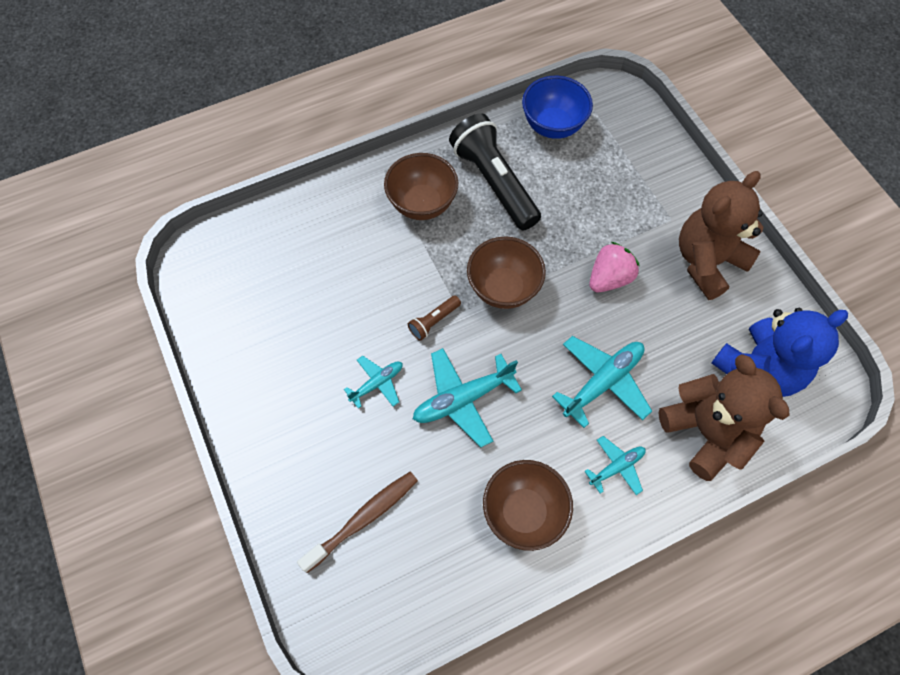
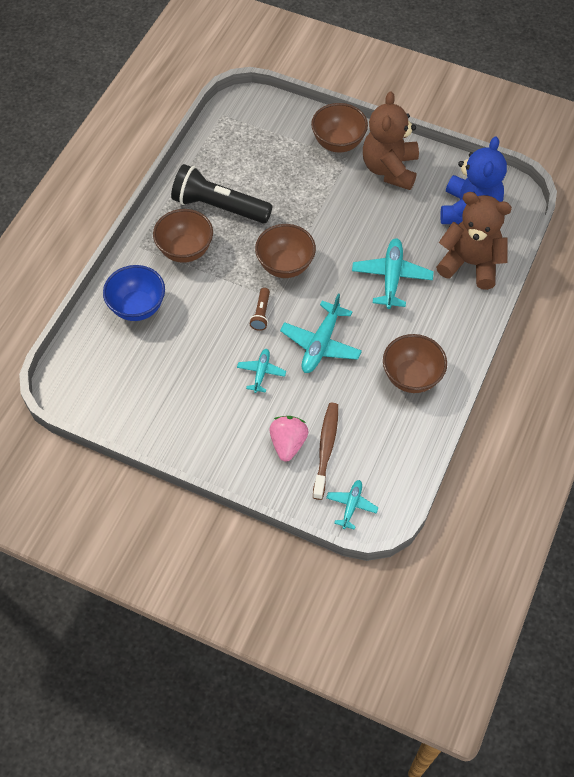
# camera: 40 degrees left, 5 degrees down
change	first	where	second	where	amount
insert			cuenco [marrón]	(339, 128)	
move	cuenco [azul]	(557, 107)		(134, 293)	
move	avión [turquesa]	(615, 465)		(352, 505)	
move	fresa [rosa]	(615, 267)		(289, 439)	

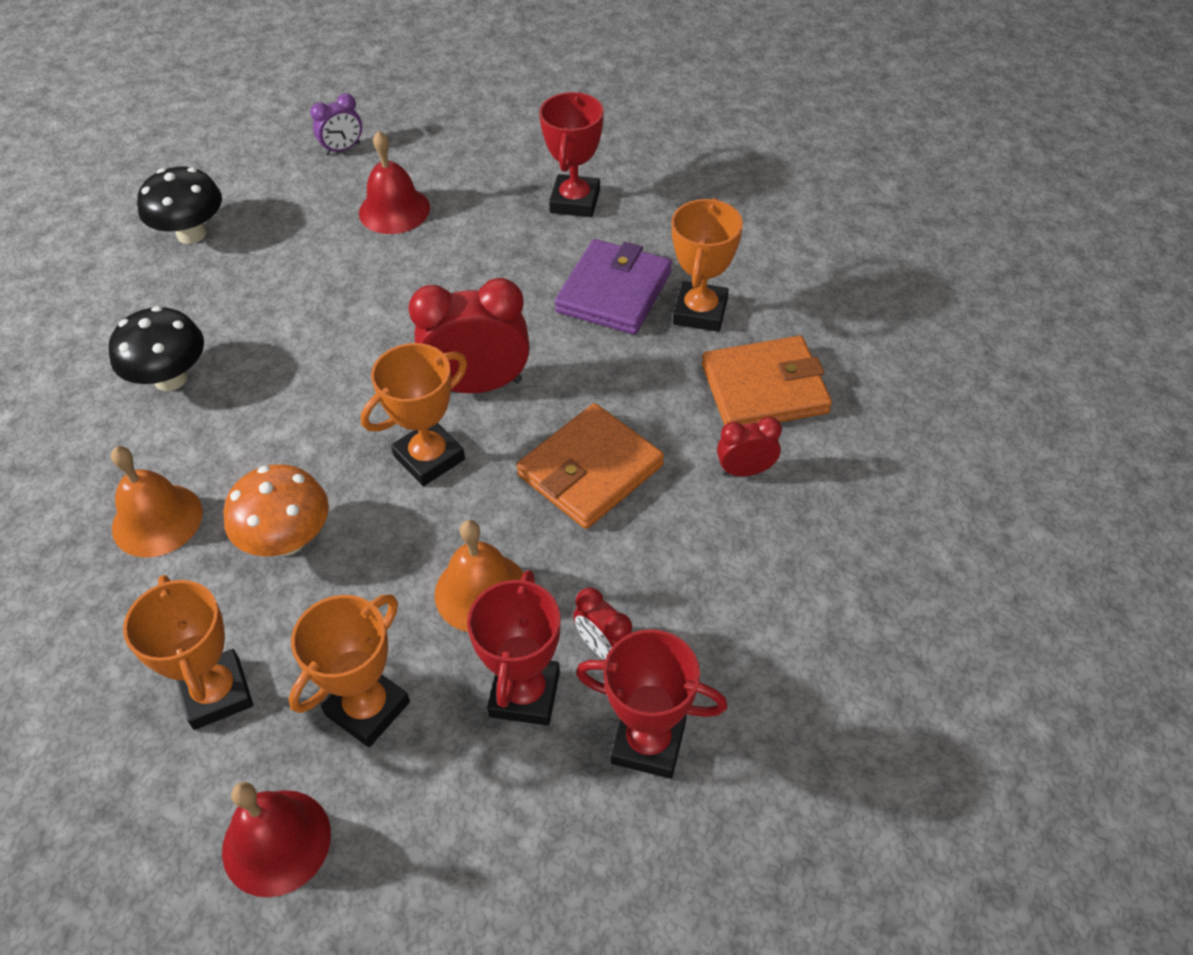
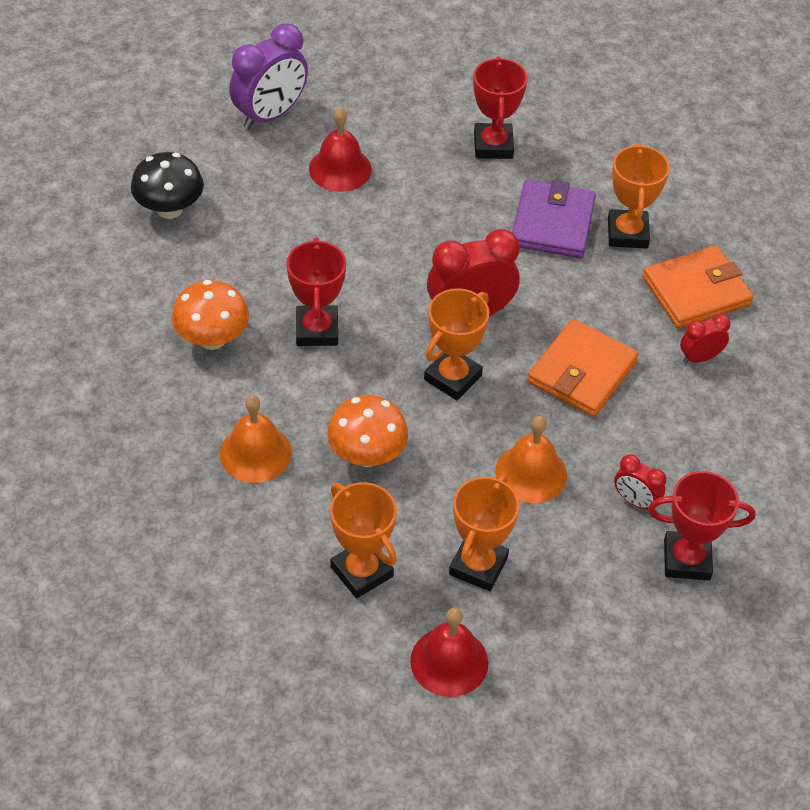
# camera: 15 degrees left, 0 degrees up
change	first	where	second	where	amount
move	trofeo [rojo]	(514, 648)		(316, 291)	
recolor	seta [negro]	(156, 348)	seta [naranja]	(210, 315)	
resize	despertador [morado]	(336, 124)		(268, 76)	x1.92

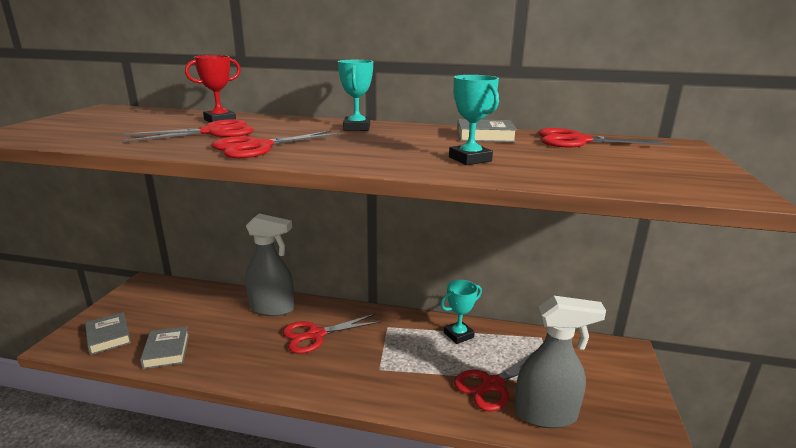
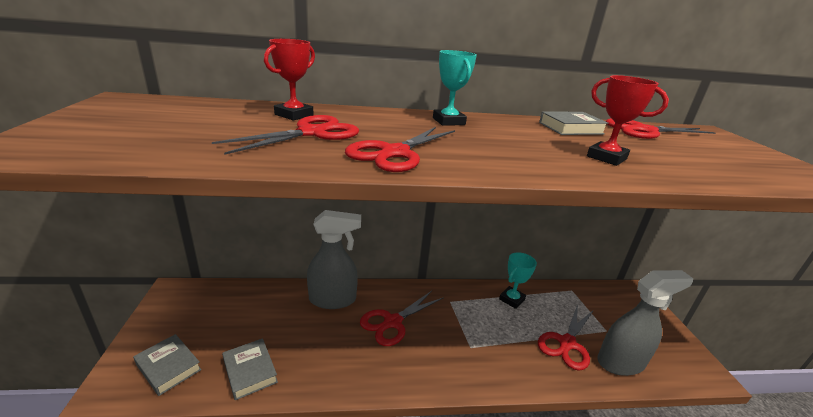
# camera: 20 degrees left, 5 degrees up
change	first	where	second	where	amount
recolor	trofeo [turquesa]	(474, 120)	trofeo [rojo]	(628, 120)	

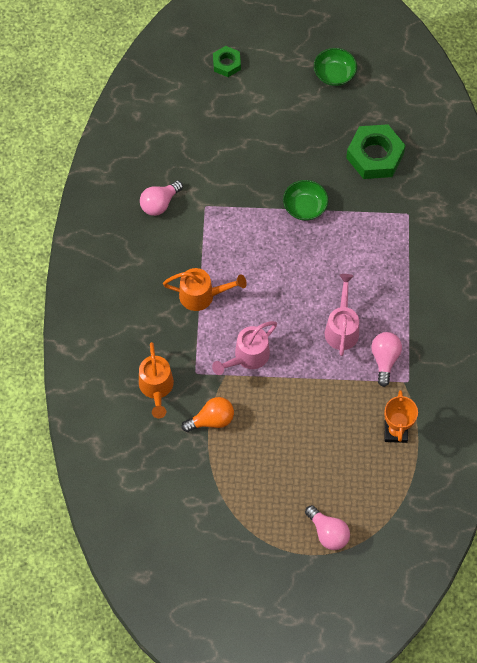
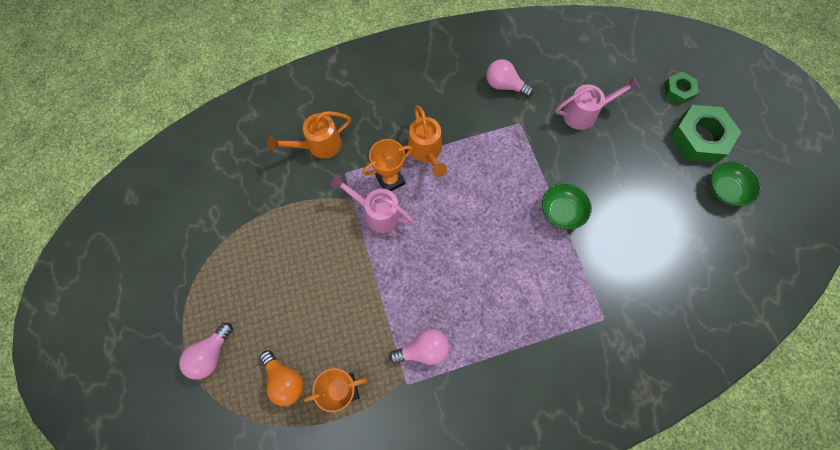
# camera: 70 degrees right, 5 degrees up
change	first	where	second	where	amount
insert			trofeo [naranja]	(388, 165)	
move	bombilla [naranja]	(208, 414)		(282, 378)	
move	regadera [rosa]	(342, 315)		(597, 103)	
move	tuerca [verde]	(376, 151)		(705, 134)	

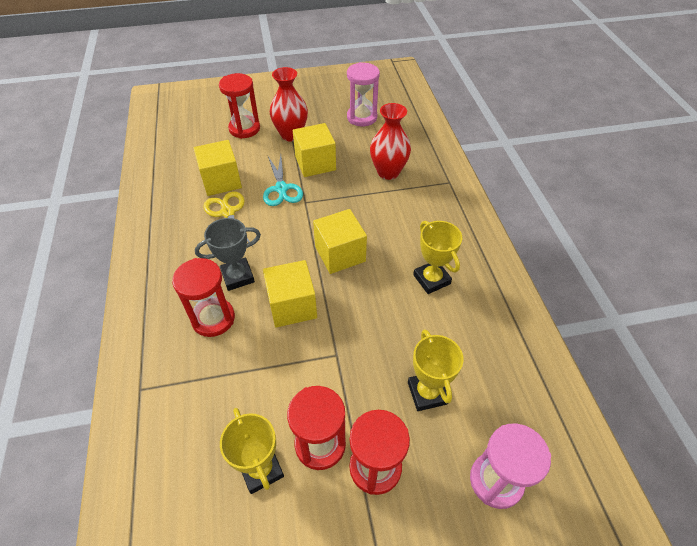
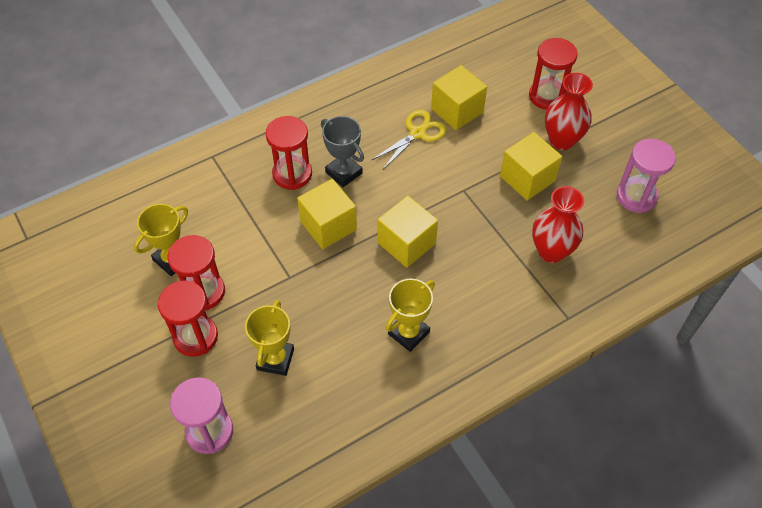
# camera: 70 degrees right, 5 degrees up
change	first	where	second	where	amount
delete	tijeras [turquesa]	(283, 180)			
rotate	trofeo [amarillo]	(436, 370)		(269, 338)	45 degrees counterclockwise

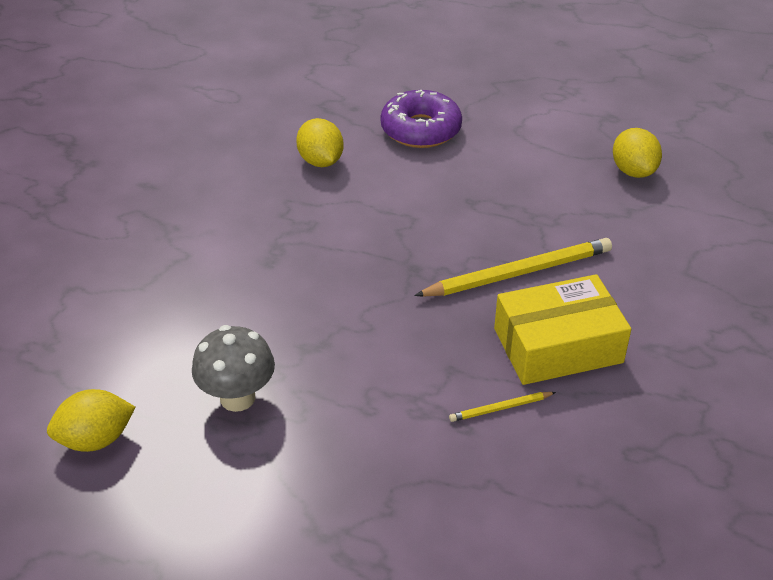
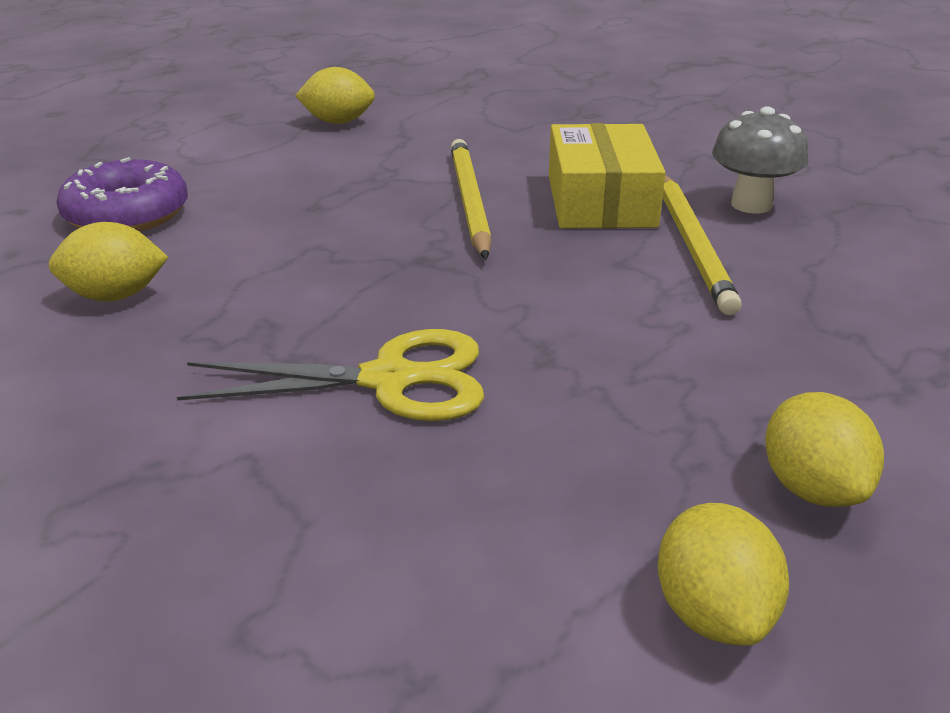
# camera: 75 degrees left, 10 degrees down
change	first	where	second	where	amount
insert			tijeras [amarillo]	(330, 375)	
insert			limón [amarillo]	(824, 449)	
move	seta [gris]	(233, 368)		(760, 160)	
resize	lápiz [amarillo]	(502, 407)		(702, 245)	x2.14

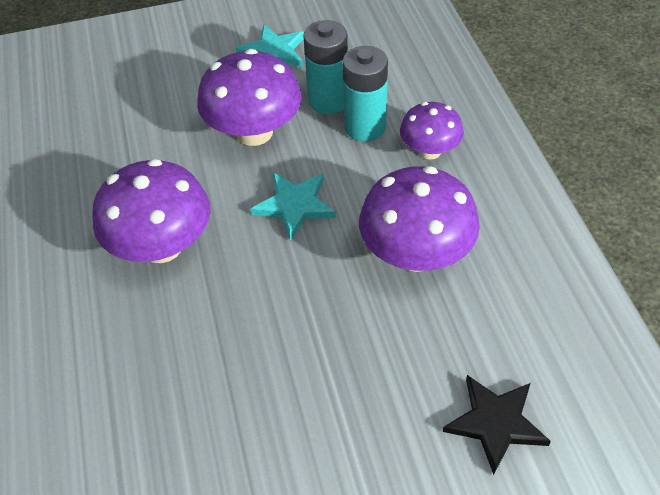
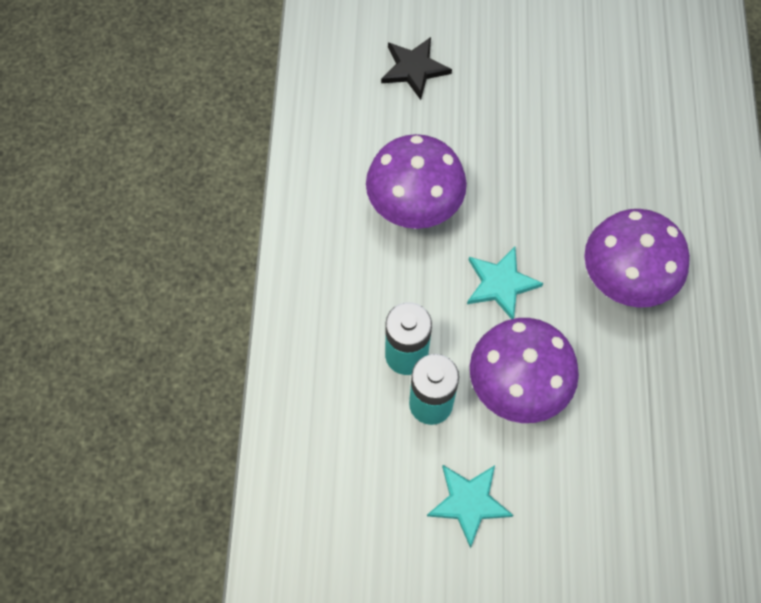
# camera: 165 degrees left, 15 degrees up
change	first	where	second	where	amount
delete	seta [morado]	(432, 131)			

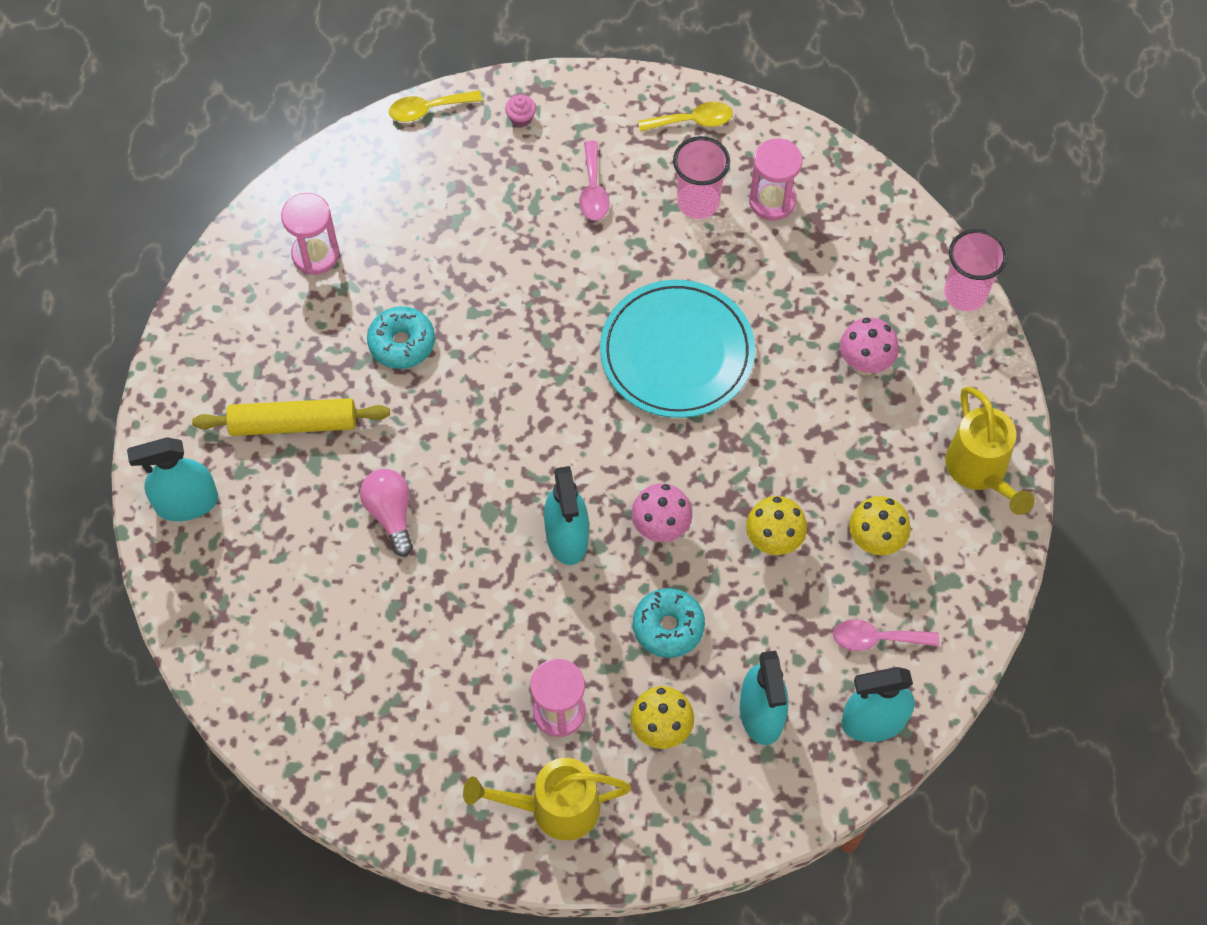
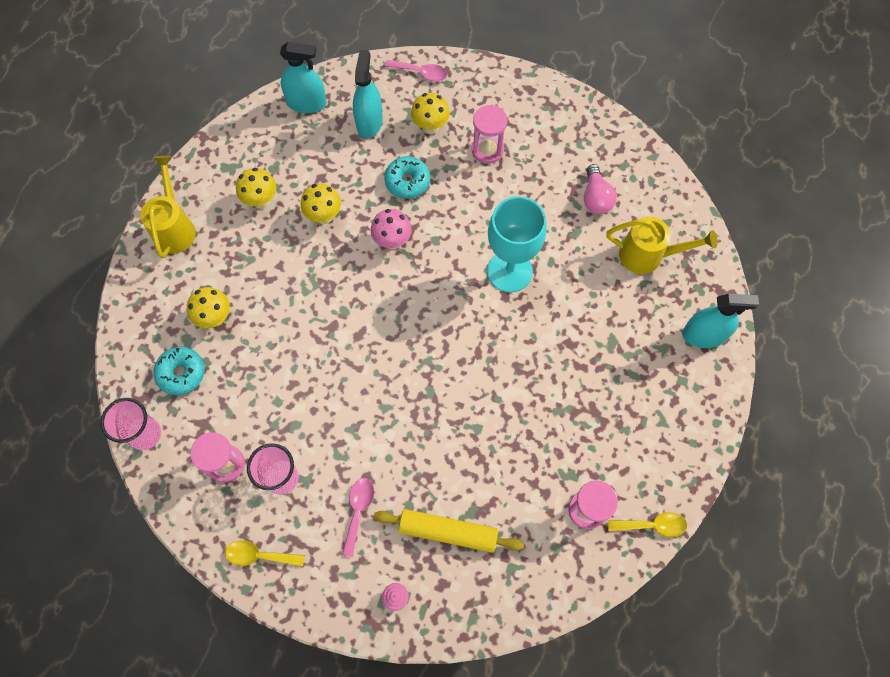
# camera: 165 degrees left, 5 degrees up
change	first	where	second	where	amount
delete	pulverizador [turquesa]	(566, 515)			
delete	plato [turquesa]	(677, 349)			
insert			copa [turquesa]	(517, 244)	
move	rodillo [amarillo]	(291, 417)		(449, 531)	
move	bombilla [rosa]	(386, 513)		(600, 189)	
move	rosquilla [turquesa]	(401, 337)		(179, 371)	
move	cuchara [amarillo]	(435, 106)		(647, 524)	
move	regadera [amarillo]	(547, 799)		(662, 245)	
move	cuchara [rosa]	(886, 635)		(416, 70)	
move	vaso [rosa]	(976, 270)		(131, 424)	
recolor	seta [rosa]	(869, 346)	seta [amarillo]	(208, 307)	

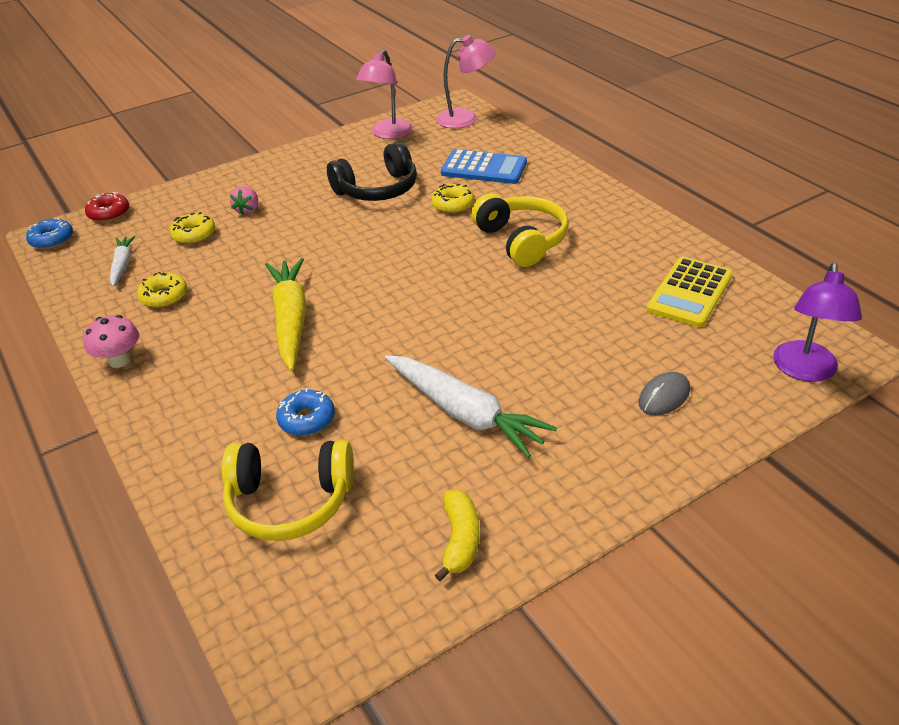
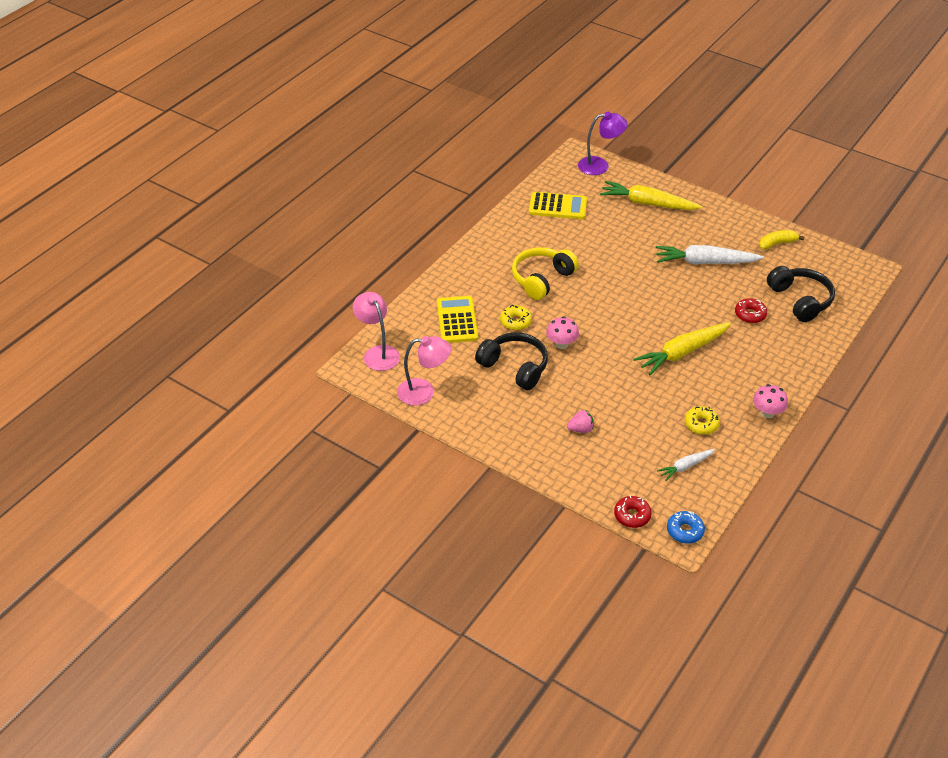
# camera: 115 degrees left, 5 degrees up
change	first	where	second	where	amount
delete	rosquilla [amarillo]	(192, 228)			
insert			seta [rosa]	(562, 332)	
replace	ratón [gris]	(664, 393)	zanahoria [amarillo]	(651, 195)	
recolor	auriculares [amarillo]	(288, 490)	auriculares [negro]	(801, 294)	
recolor	rosquilla [azul]	(305, 412)	rosquilla [rojo]	(751, 310)	
recolor	calculadora [azul]	(484, 166)	calculadora [amarillo]	(457, 319)	
rotate	zanahoria [blanco]	(471, 406)		(709, 254)	105 degrees counterclockwise

